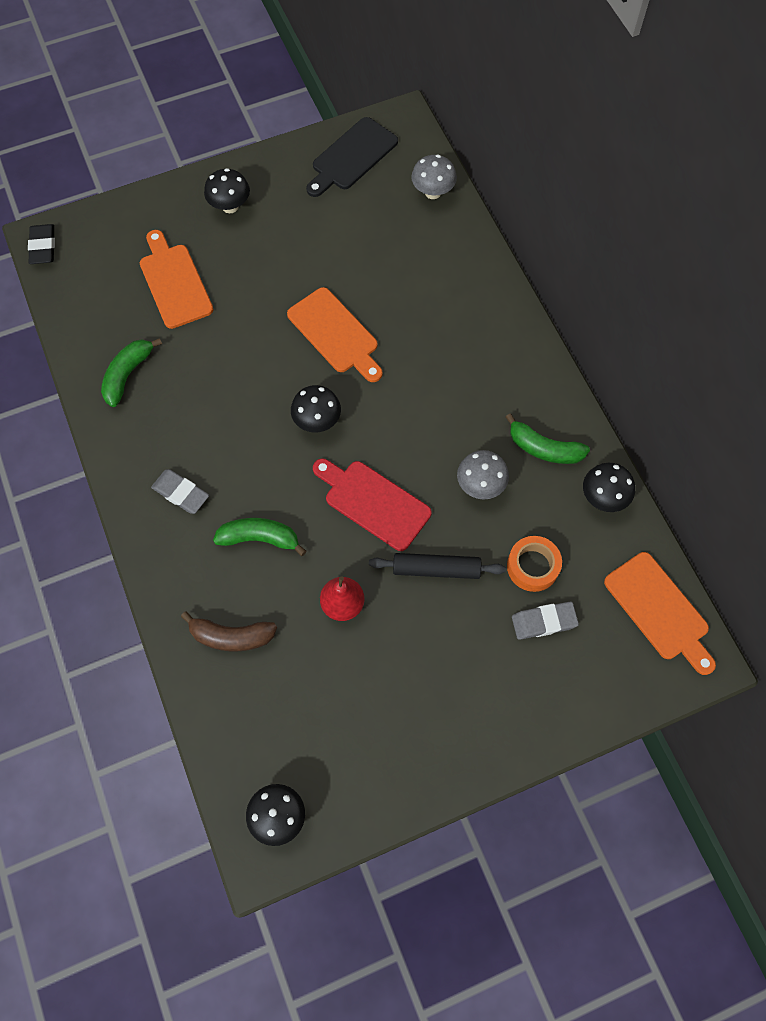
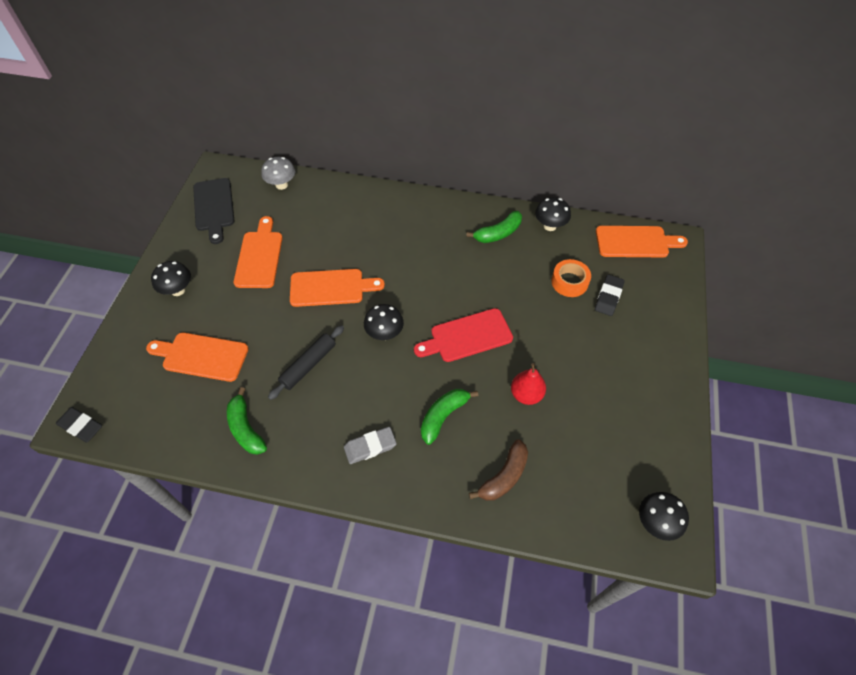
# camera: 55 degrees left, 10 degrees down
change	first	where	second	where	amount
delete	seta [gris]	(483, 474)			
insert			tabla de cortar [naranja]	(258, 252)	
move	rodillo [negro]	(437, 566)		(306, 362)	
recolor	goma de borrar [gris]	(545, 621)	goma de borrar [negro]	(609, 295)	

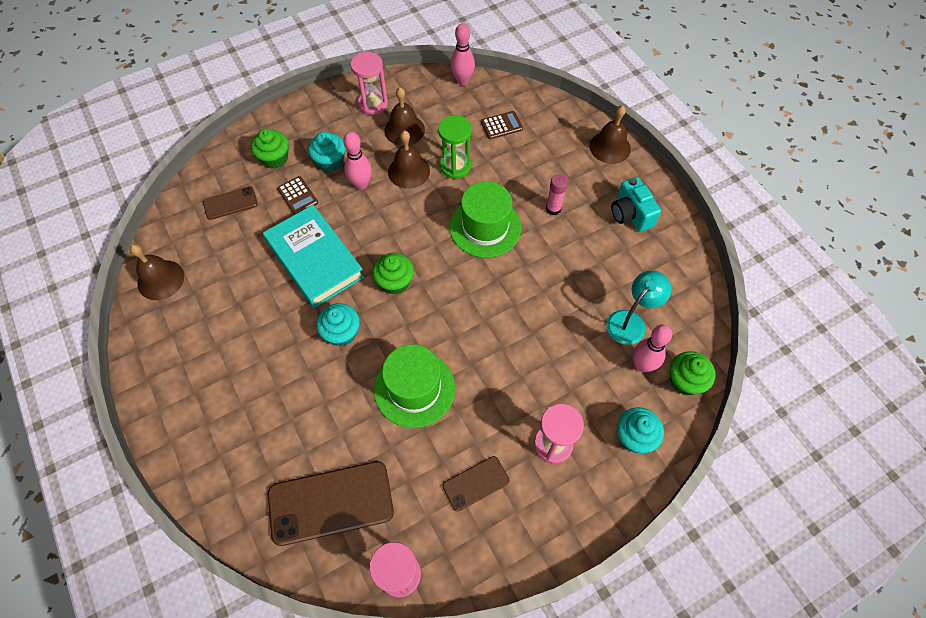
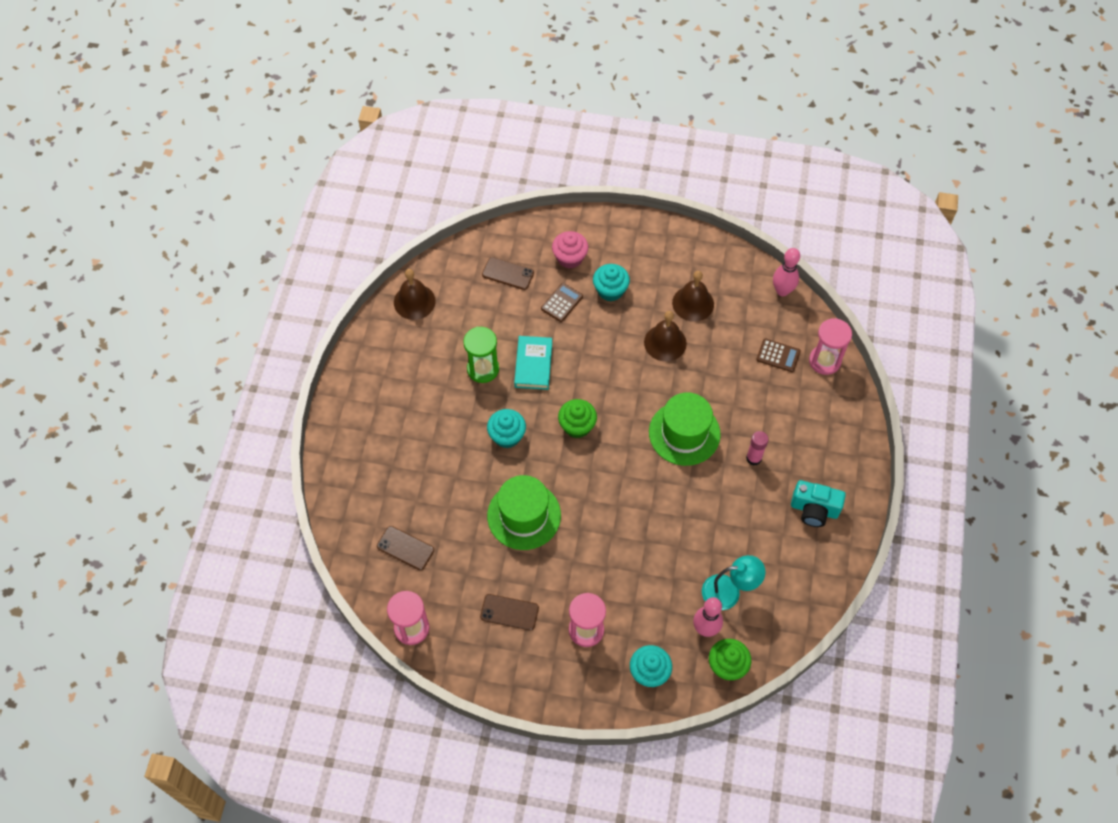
# camera: 40 degrees right, 0 degrees up
change	first	where	second	where	amount
delete	bolo [rosa]	(357, 161)			
delete	campana [marrón]	(610, 134)			
move	reloj de arena [rosa]	(369, 83)		(830, 346)	
move	reloj de arena [verde]	(455, 147)		(481, 355)	
recolor	magdalena [verde]	(270, 149)	magdalena [rosa]	(570, 250)	
rotate	calculadora [marrón]	(297, 195)		(562, 302)	150 degrees counterclockwise
rotate	cámara [turquesa]	(636, 204)		(818, 503)	90 degrees counterclockwise
resize	libro [turquesa]	(314, 256)		(533, 363)	x0.61
resize	móvil [marrón]	(331, 503)		(405, 548)	x0.53

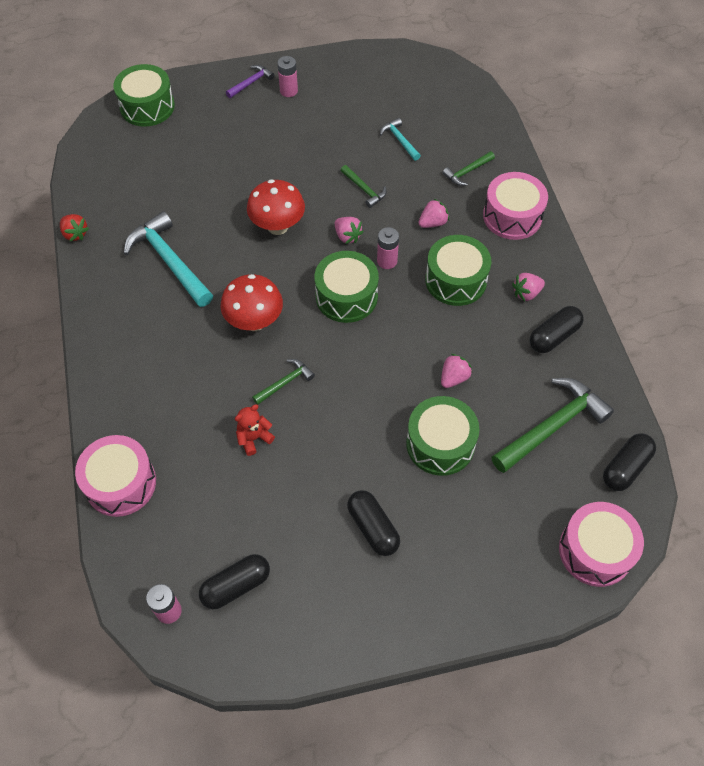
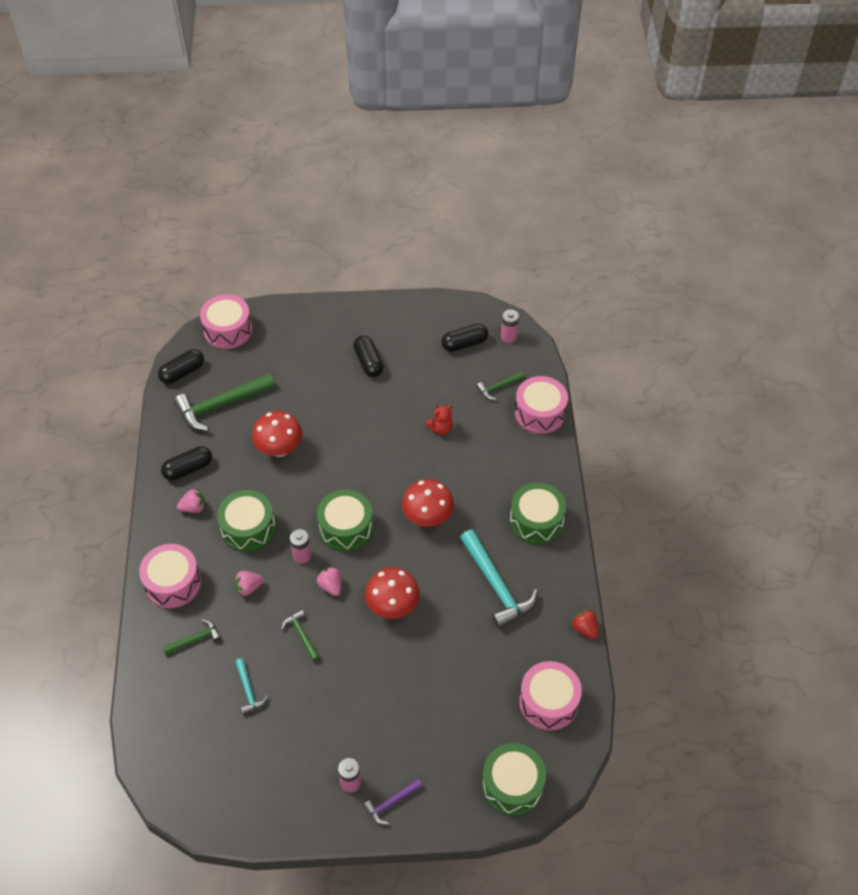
# camera: 170 degrees left, 5 degrees down
change	first	where	second	where	amount
insert			tambor [rosa]	(550, 696)	
move	martillo [verde]	(283, 382)		(500, 385)	
move	tambor [verde]	(442, 436)		(538, 514)	
replace	fresa [rosa]	(456, 371)	seta [rojo]	(277, 434)	

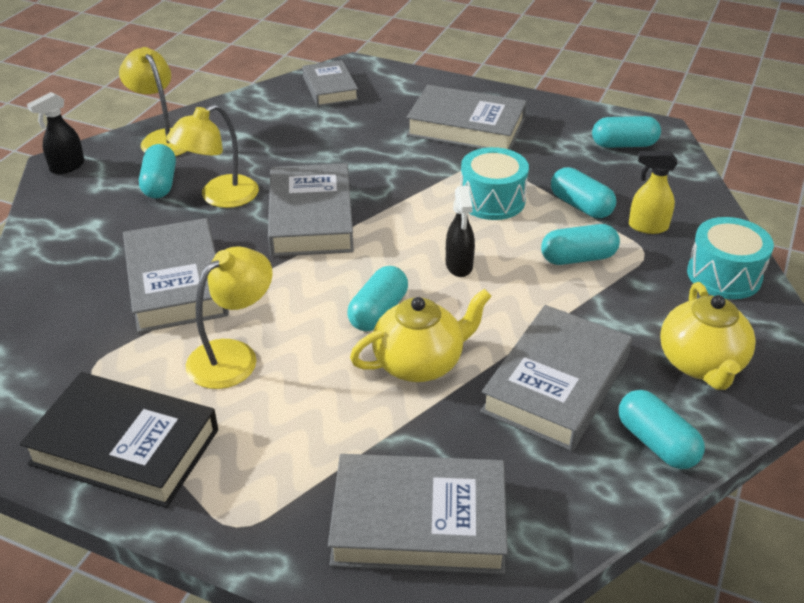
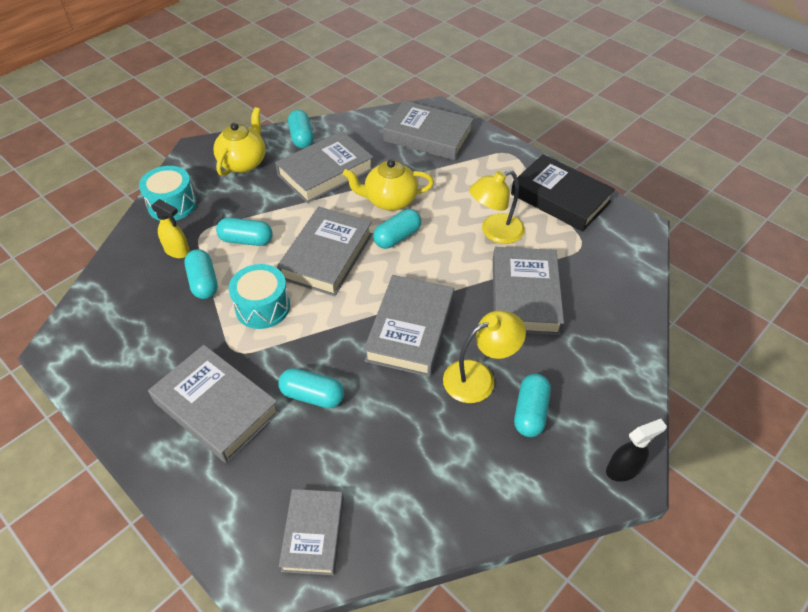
# camera: 160 degrees left, 10 degrees up
change	first	where	second	where	amount
delete	lámpara [amarillo]	(153, 101)			
move	cápsula [turquesa]	(626, 132)		(311, 388)	
replace	pulverizador [negro]	(460, 231)	libro [gris]	(324, 251)	

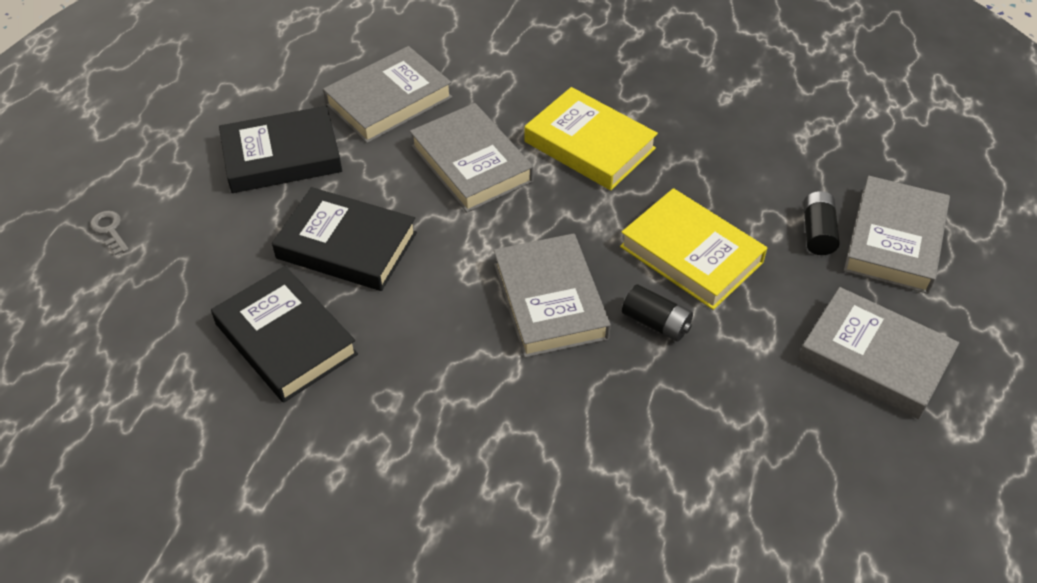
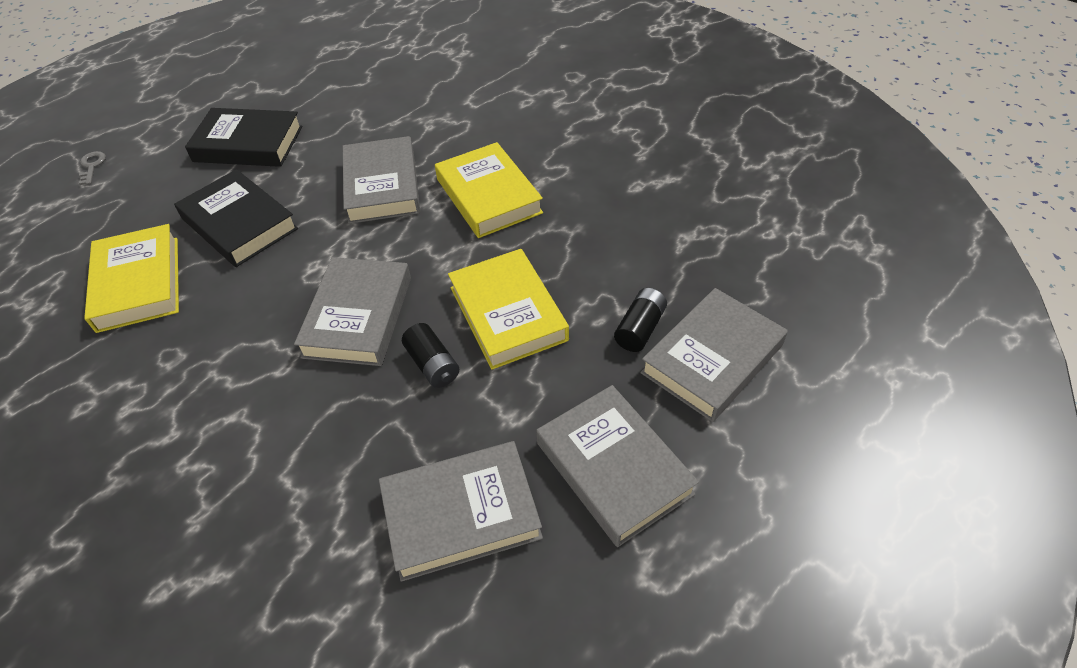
# camera: 25 degrees right, 0 degrees up
change	first	where	second	where	amount
move	libro [gris]	(387, 94)		(461, 511)	
recolor	libro [negro]	(284, 334)	libro [amarillo]	(131, 278)	

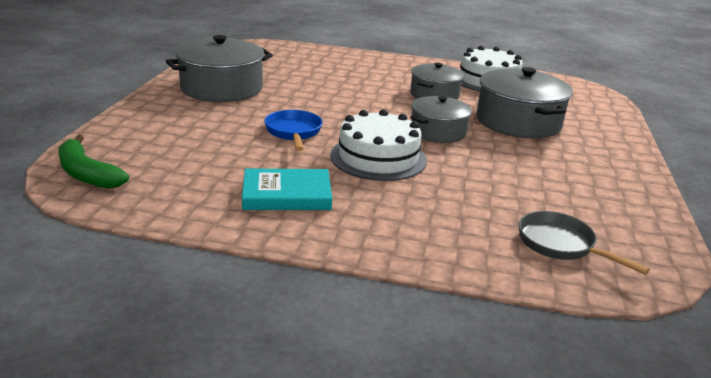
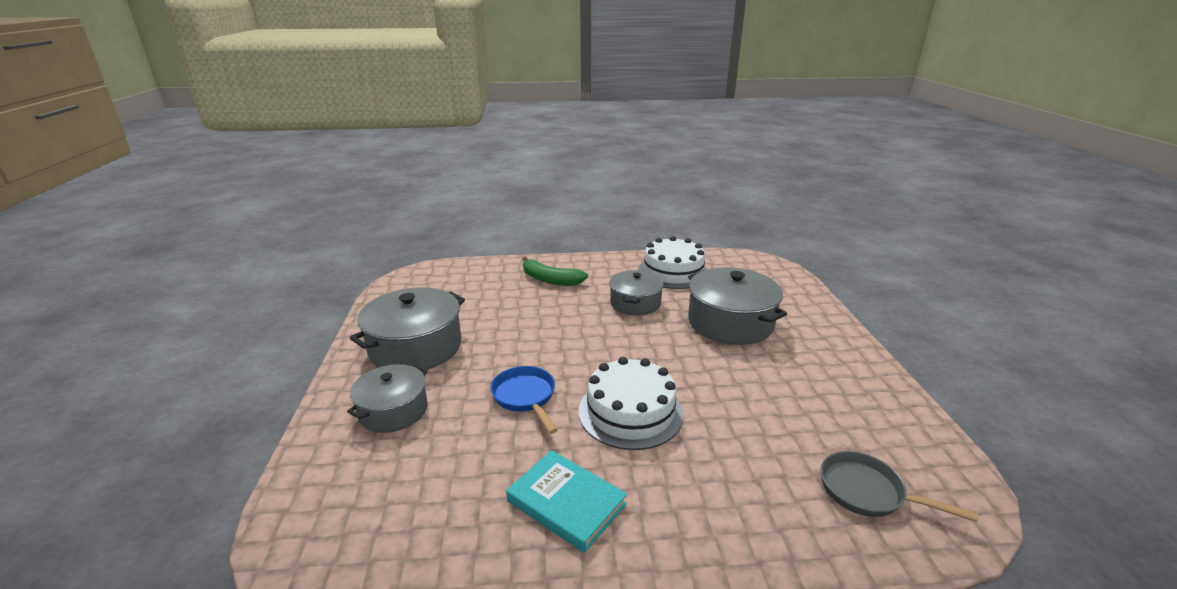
# camera: 15 degrees left, 0 degrees up
change	first	where	second	where	amount
move	plátano [verde]	(93, 162)		(555, 271)	
move	olla [gris]	(441, 119)		(387, 398)	
rotate	libro [turquesa]	(287, 189)		(566, 501)	60 degrees clockwise

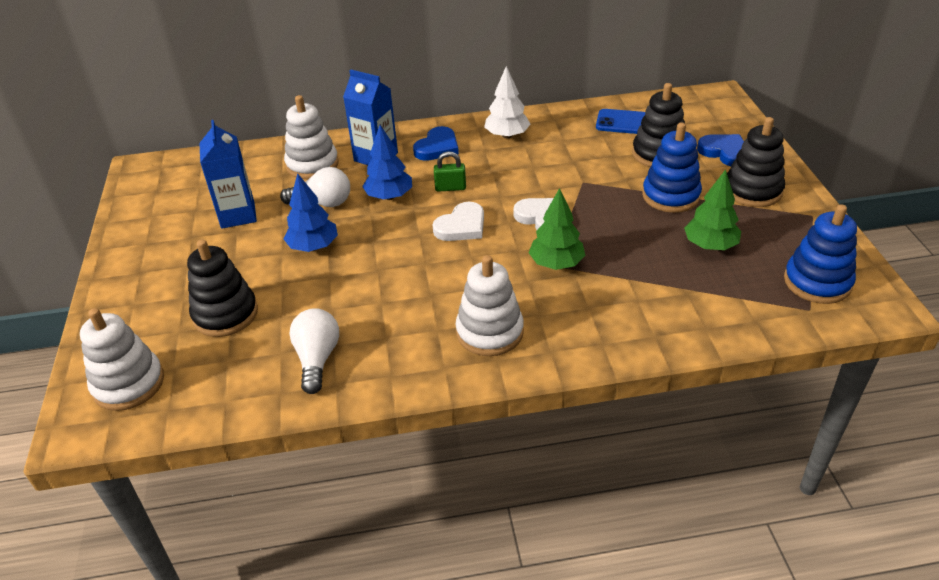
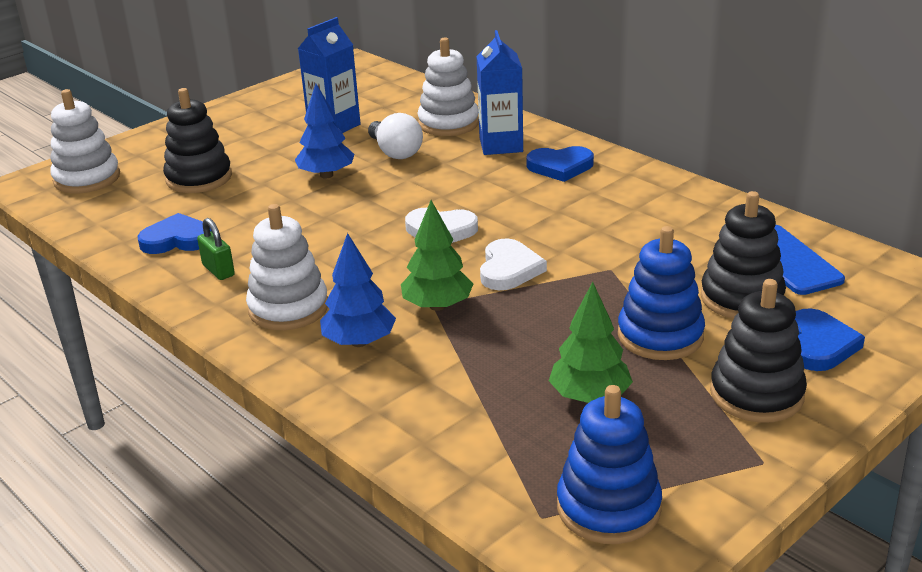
# camera: 55 degrees right, 10 degrees down
change	first	where	second	where	amount
delete	árbol [blanco]	(507, 102)			
move	árbol [azul]	(387, 162)		(358, 290)	
move	candado [verde]	(450, 171)		(216, 249)	
replace	bombilla [blanco]	(314, 351)	corazón [azul]	(174, 233)	

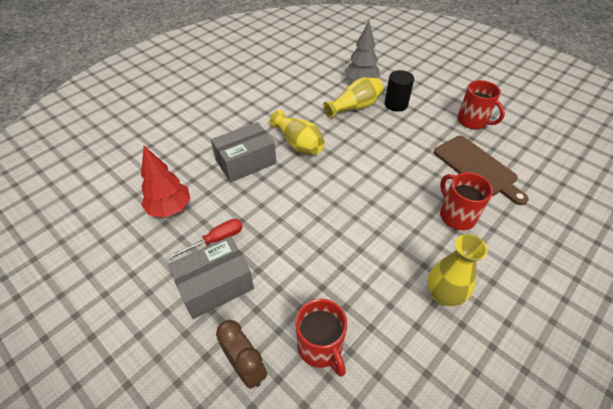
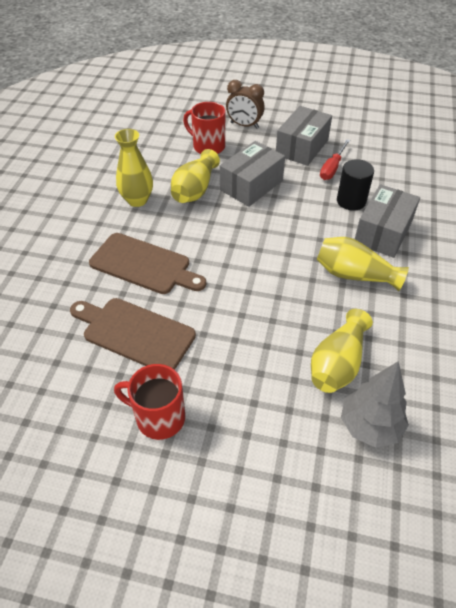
# camera: 150 degrees right, 0 degrees up
change	first	where	second	where	amount
delete	árbol [rojo]	(166, 182)			
insert			florero [amarillo]	(195, 176)	
insert			caja [gris]	(252, 174)	
move	cilindro [negro]	(399, 91)		(355, 185)	
replace	taza [rojo]	(466, 201)	tabla de cortar [marrón]	(147, 263)	

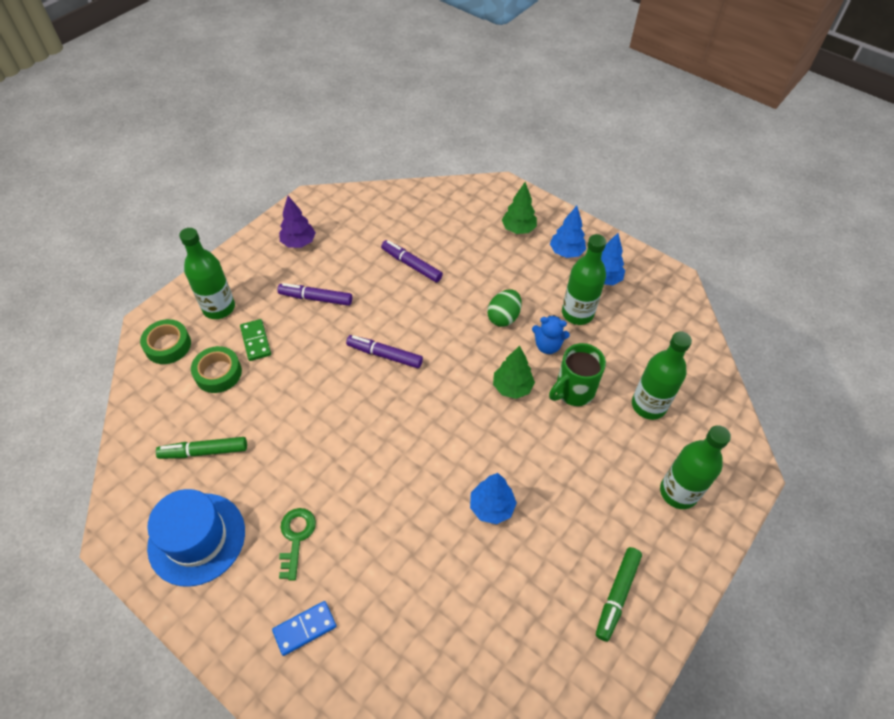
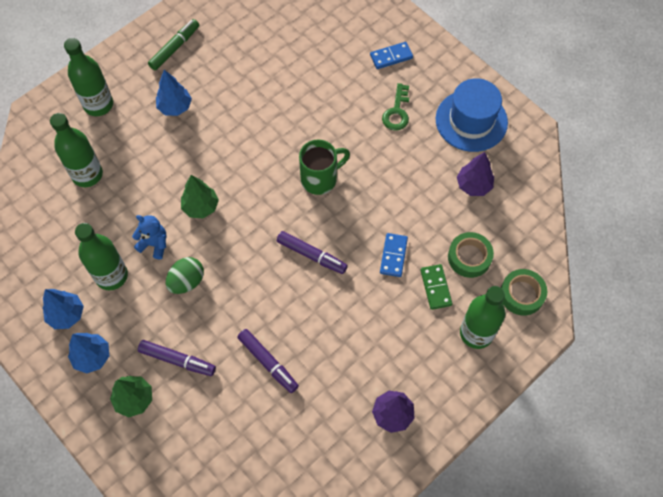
# camera: 170 degrees left, 10 degrees up
change	first	where	second	where	amount
insert			ficha de dominó [azul]	(394, 255)	
move	rotulador [morado]	(314, 294)		(177, 358)	
move	árbol [azul]	(493, 498)		(174, 93)	
move	taza [verde]	(577, 374)		(324, 167)	
replace	rotulador [verde]	(201, 448)	árbol [morado]	(475, 174)	

